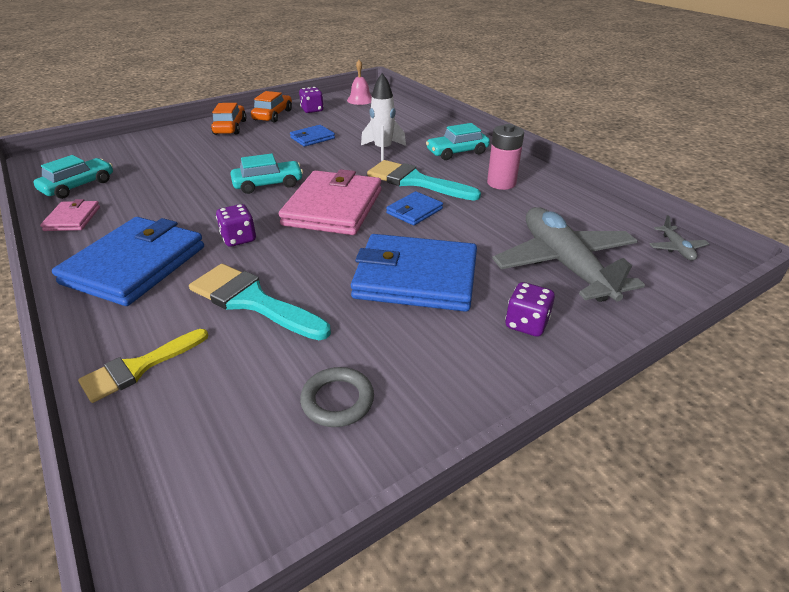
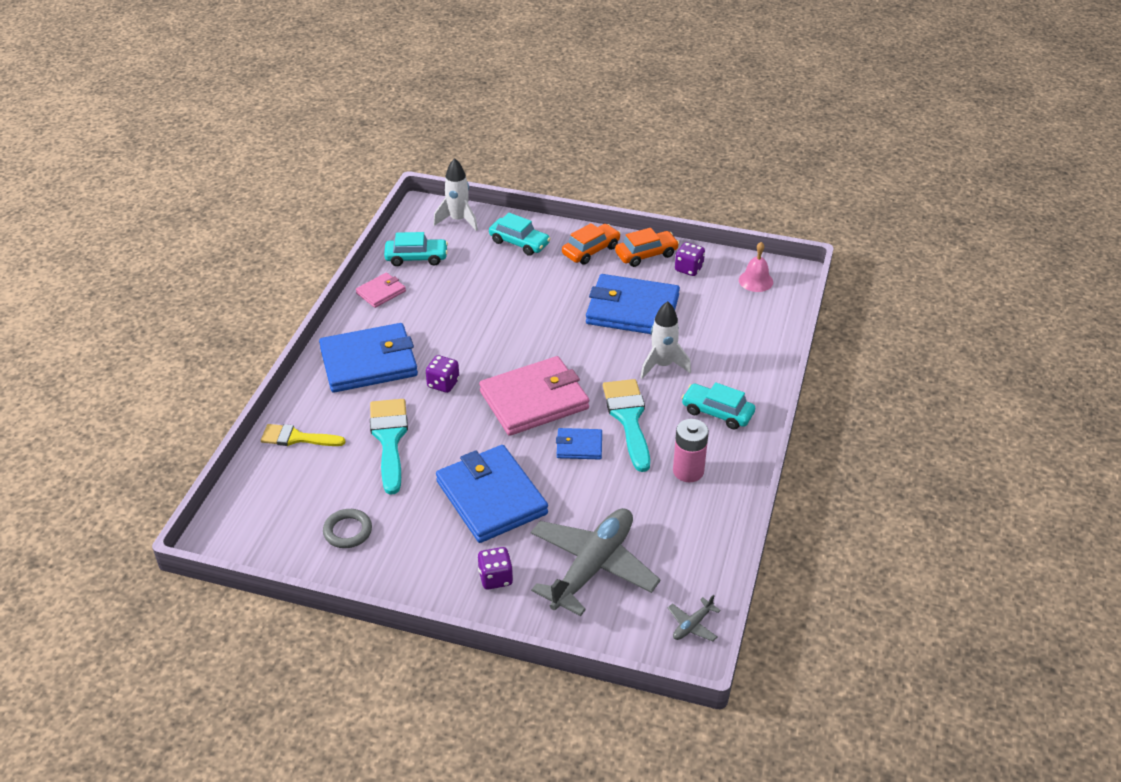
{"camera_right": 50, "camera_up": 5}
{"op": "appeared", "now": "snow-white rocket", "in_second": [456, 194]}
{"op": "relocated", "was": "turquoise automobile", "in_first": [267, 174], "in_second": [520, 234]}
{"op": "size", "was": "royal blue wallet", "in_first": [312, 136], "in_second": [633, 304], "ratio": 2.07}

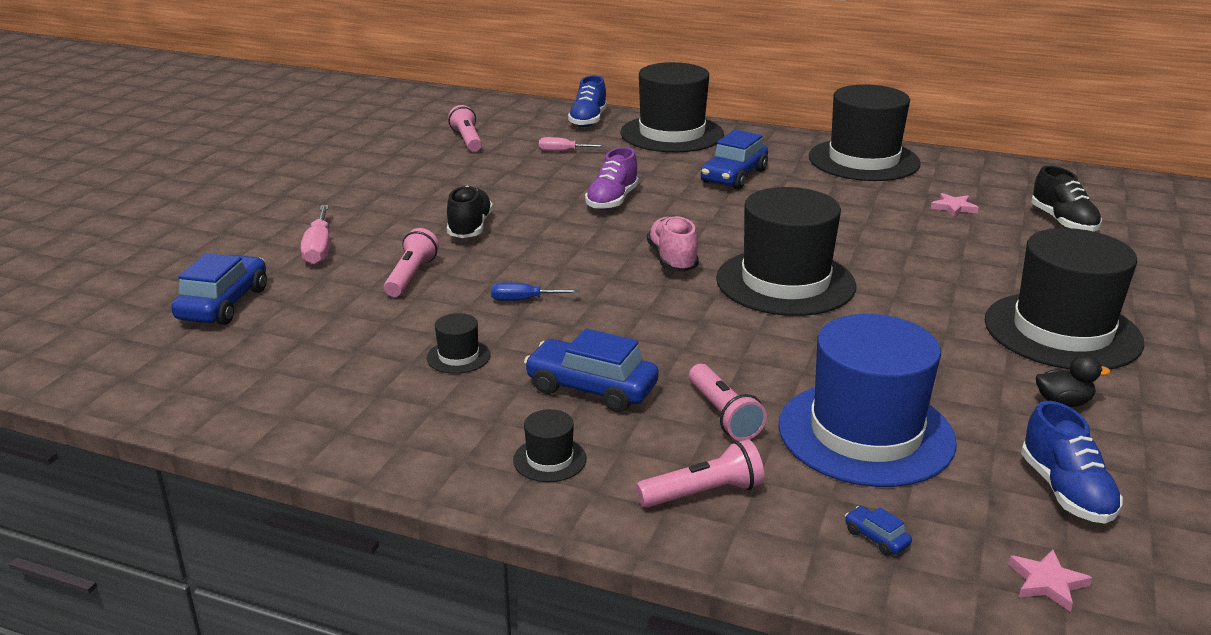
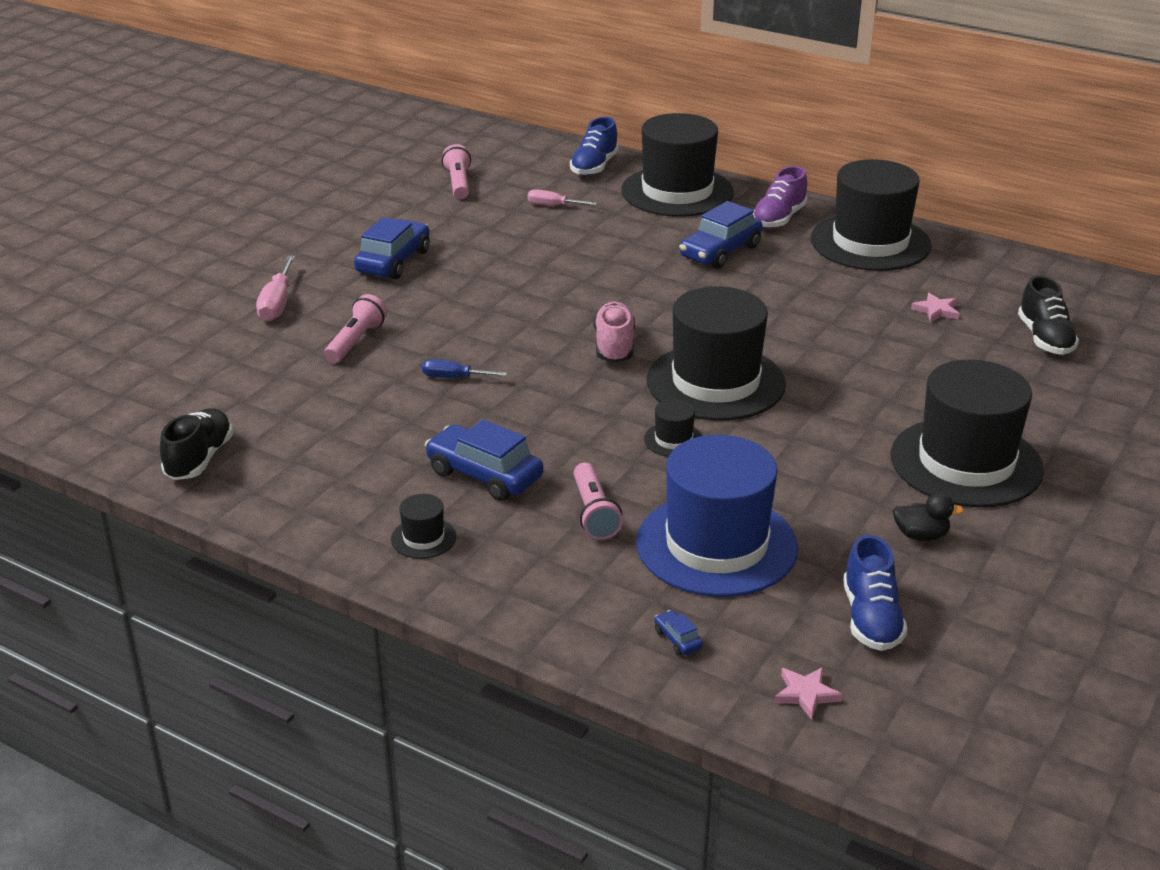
{"camera_right": 10, "camera_up": 5}
{"op": "relocated", "was": "ebony sneaker", "in_first": [470, 212], "in_second": [196, 444]}
{"op": "relocated", "was": "royal blue automobile", "in_first": [219, 289], "in_second": [392, 248]}
{"op": "relocated", "was": "ebony tall hat", "in_first": [459, 343], "in_second": [673, 428]}
{"op": "relocated", "was": "violet sneaker", "in_first": [612, 178], "in_second": [780, 197]}
{"op": "missing", "was": "rosy pocket torch", "in_first": [700, 473]}

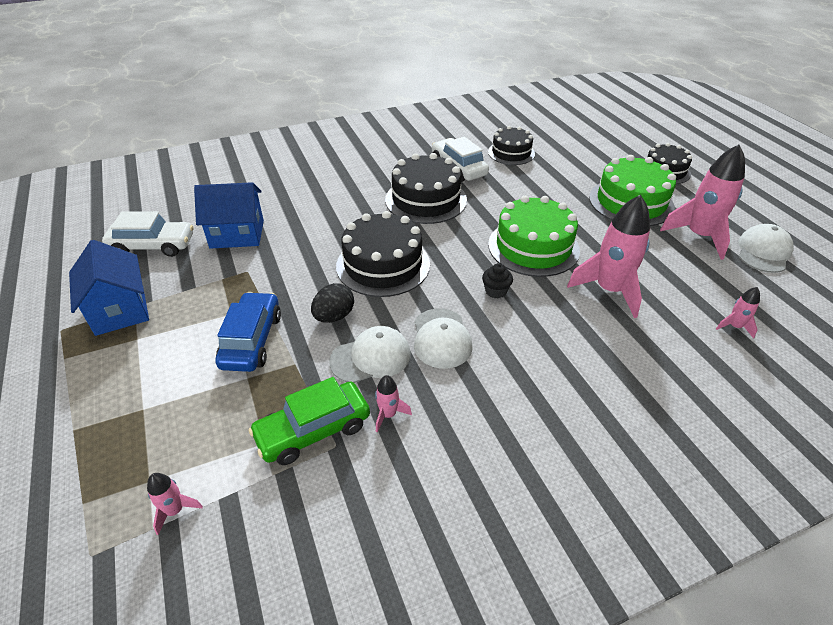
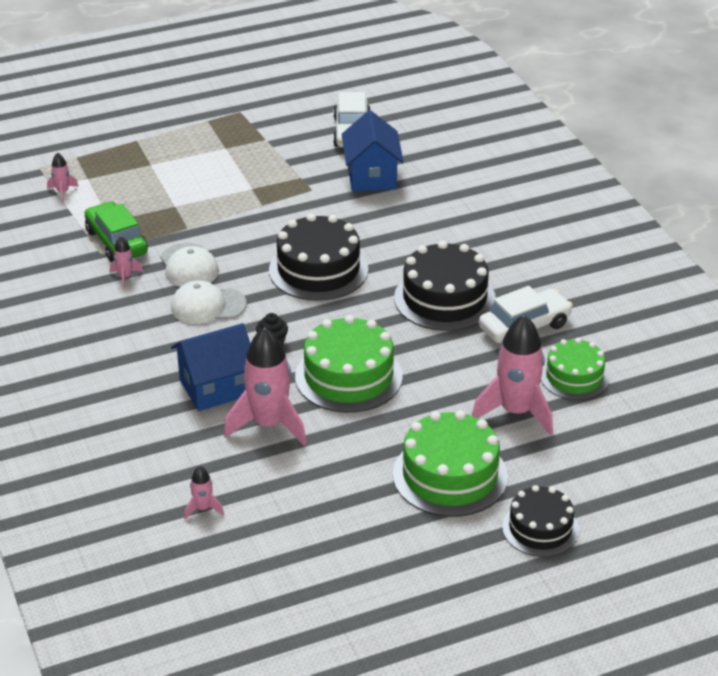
{"camera_right": 90, "camera_up": -5}
{"op": "relocated", "was": "royal blue toy house", "in_first": [109, 288], "in_second": [211, 367]}
{"op": "relocated", "was": "rosy rocket", "in_first": [702, 202], "in_second": [512, 375]}
{"op": "colour", "was": "ebony layer cake", "now": "leaf-green layer cake", "in_first": [511, 145], "in_second": [575, 369]}
{"op": "missing", "was": "royal blue automobile", "in_first": [248, 332]}
{"op": "missing", "was": "ebony toy egg", "in_first": [332, 303]}
{"op": "missing", "was": "snow-white baseball cap", "in_first": [766, 248]}

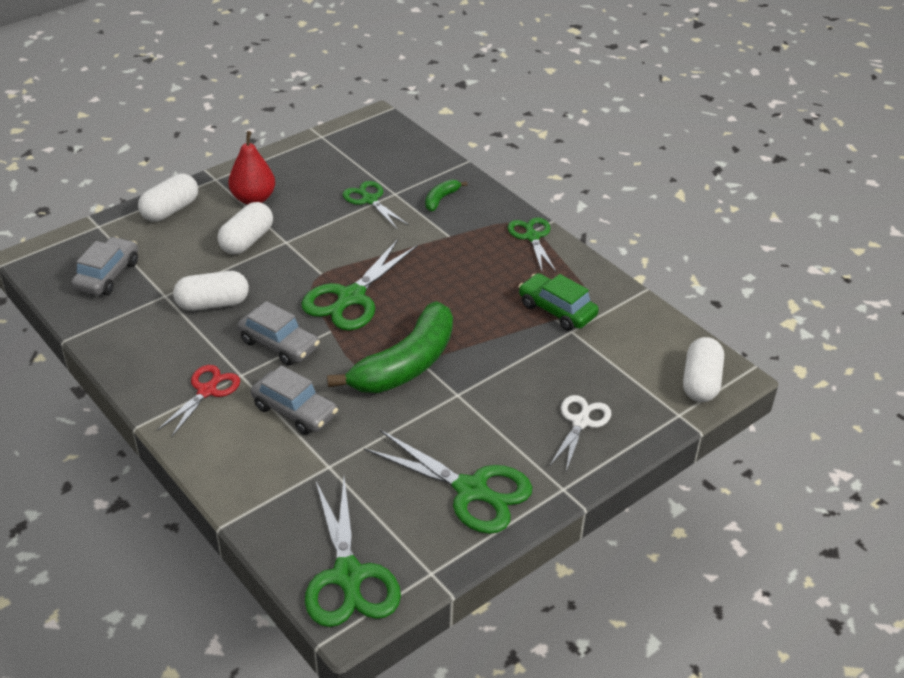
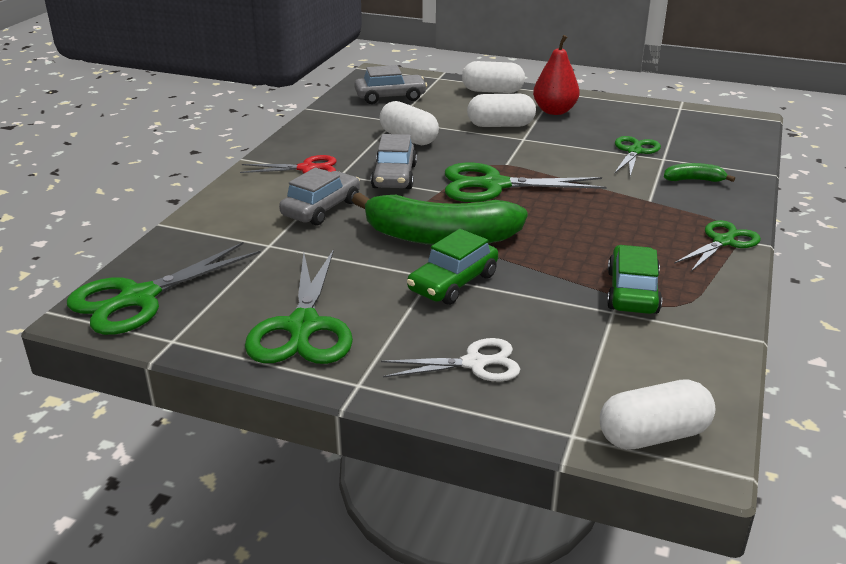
{"camera_right": 60, "camera_up": -10}
{"op": "spun", "was": "grey automobile", "in_first": [294, 400], "in_second": [319, 196], "clockwise": -150}
{"op": "appeared", "now": "leaf-green automobile", "in_second": [452, 267]}

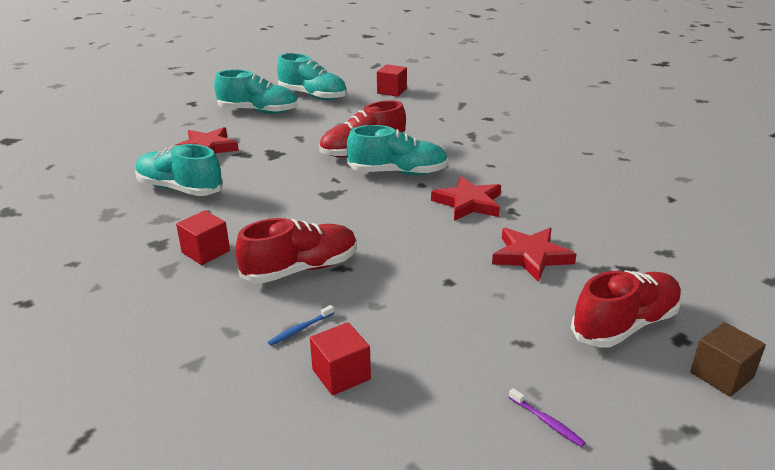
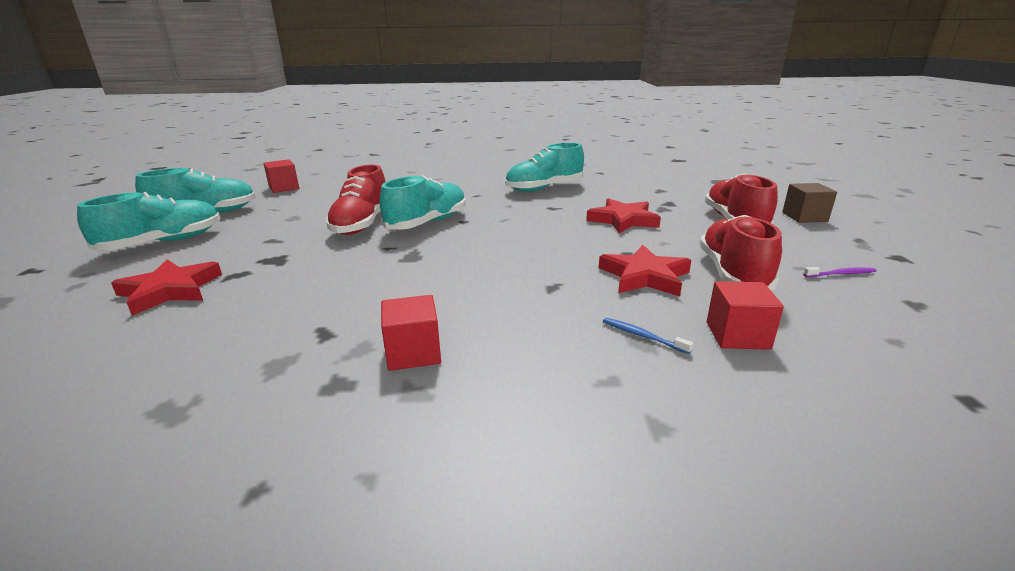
{"camera_right": -55, "camera_up": -5}
{"op": "relocated", "was": "turquoise sneaker", "in_first": [179, 170], "in_second": [544, 167]}
{"op": "relocated", "was": "crimson five-pointed star", "in_first": [466, 198], "in_second": [645, 270]}
{"op": "spun", "was": "royal blue dental brush", "in_first": [301, 325], "in_second": [648, 336], "clockwise": 135}
{"op": "relocated", "was": "crimson sneaker", "in_first": [296, 250], "in_second": [740, 253]}

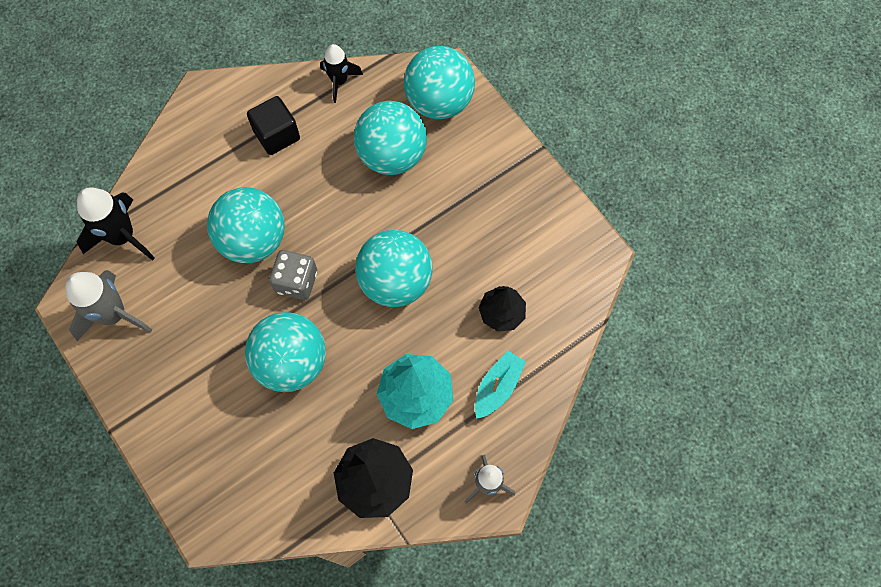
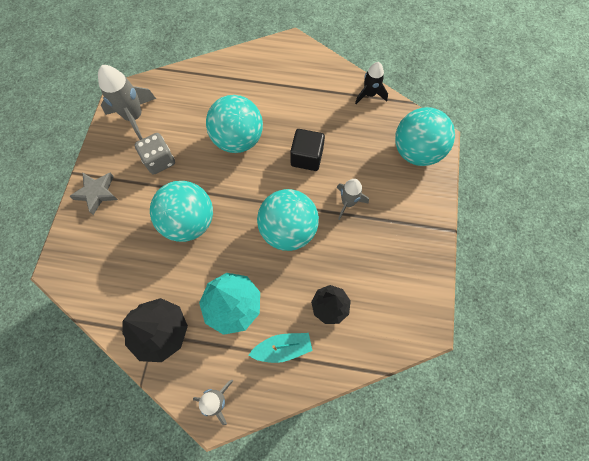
{"camera_right": 45, "camera_up": 0}
{"op": "appeared", "now": "grey five-pointed star", "in_second": [93, 193]}
{"op": "relocated", "was": "grey dice", "in_first": [293, 275], "in_second": [154, 154]}
{"op": "relocated", "was": "ebony solid cube", "in_first": [273, 125], "in_second": [307, 150]}
{"op": "appeared", "now": "grey rocket", "in_second": [353, 199]}
{"op": "missing", "was": "ebony rocket", "in_first": [116, 224]}
{"op": "missing", "was": "turquoise ball", "in_first": [390, 138]}

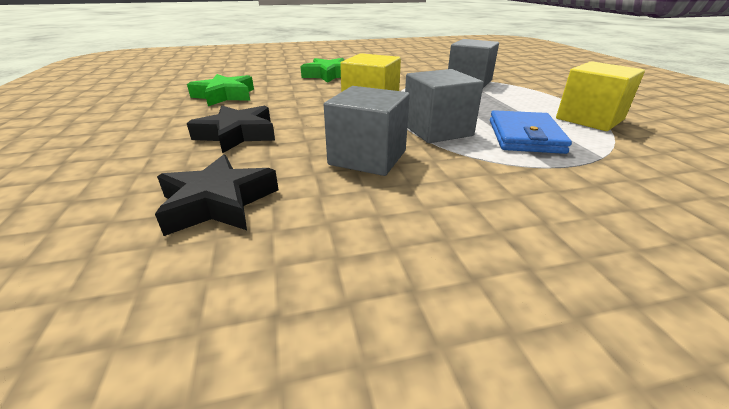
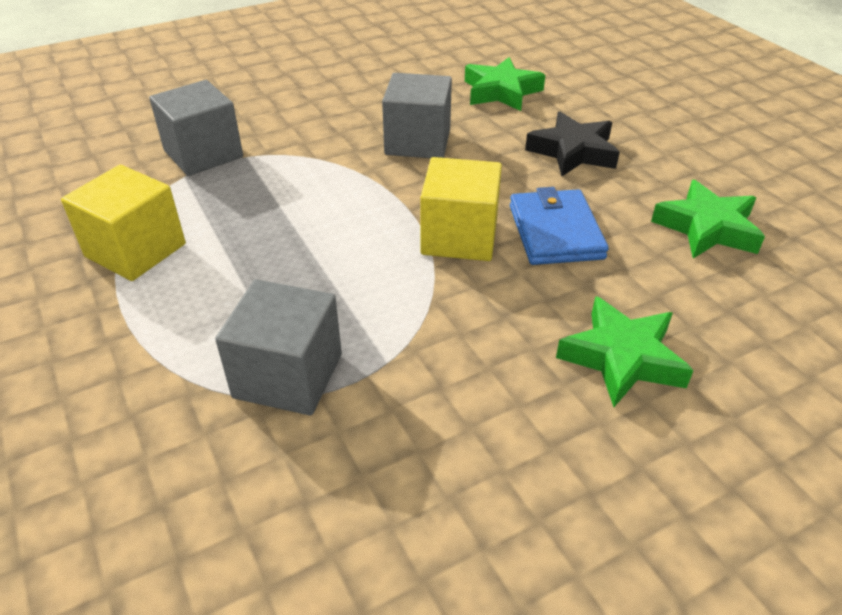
{"camera_right": 165, "camera_up": 10}
{"op": "relocated", "was": "grey solid cube", "in_first": [444, 106], "in_second": [196, 128]}
{"op": "colour", "was": "ebony five-pointed star", "now": "leaf-green five-pointed star", "in_first": [217, 195], "in_second": [505, 84]}
{"op": "relocated", "was": "royal blue wallet", "in_first": [531, 132], "in_second": [559, 226]}

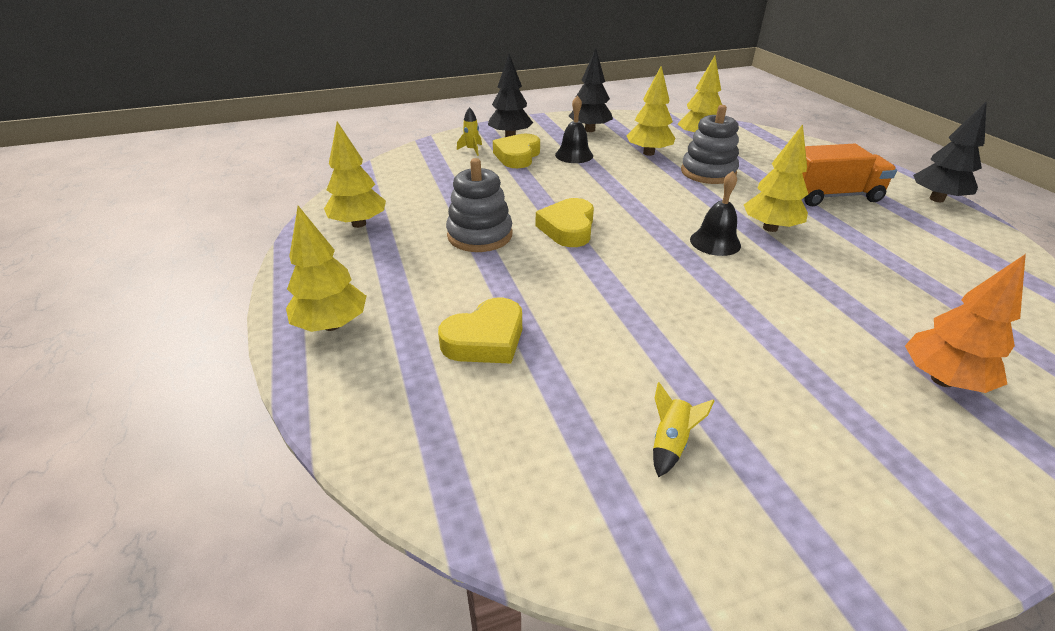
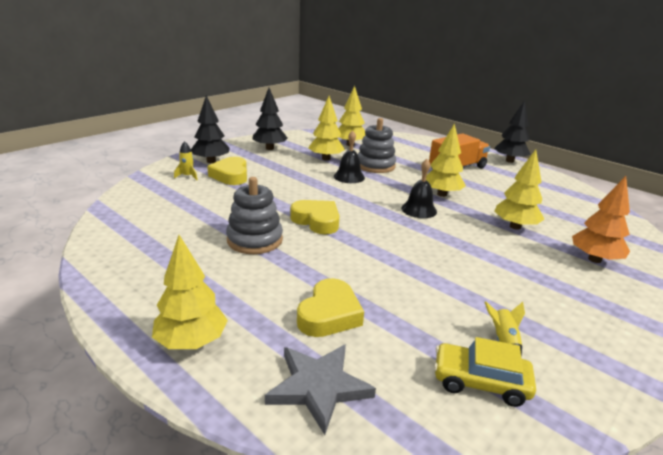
{"camera_right": -30, "camera_up": -10}
{"op": "appeared", "now": "grey five-pointed star", "in_second": [320, 389]}
{"op": "spun", "was": "yellow love heart", "in_first": [565, 222], "in_second": [314, 217], "clockwise": 150}
{"op": "relocated", "was": "ebony bell", "in_first": [574, 129], "in_second": [349, 156]}
{"op": "appeared", "now": "yellow automobile", "in_second": [485, 372]}
{"op": "relocated", "was": "yellow toy tree", "in_first": [355, 174], "in_second": [519, 189]}

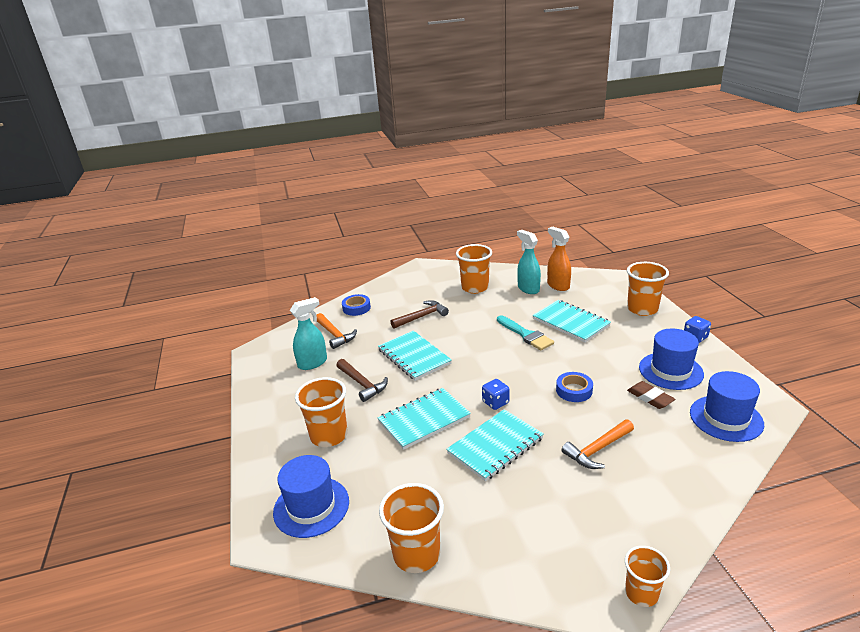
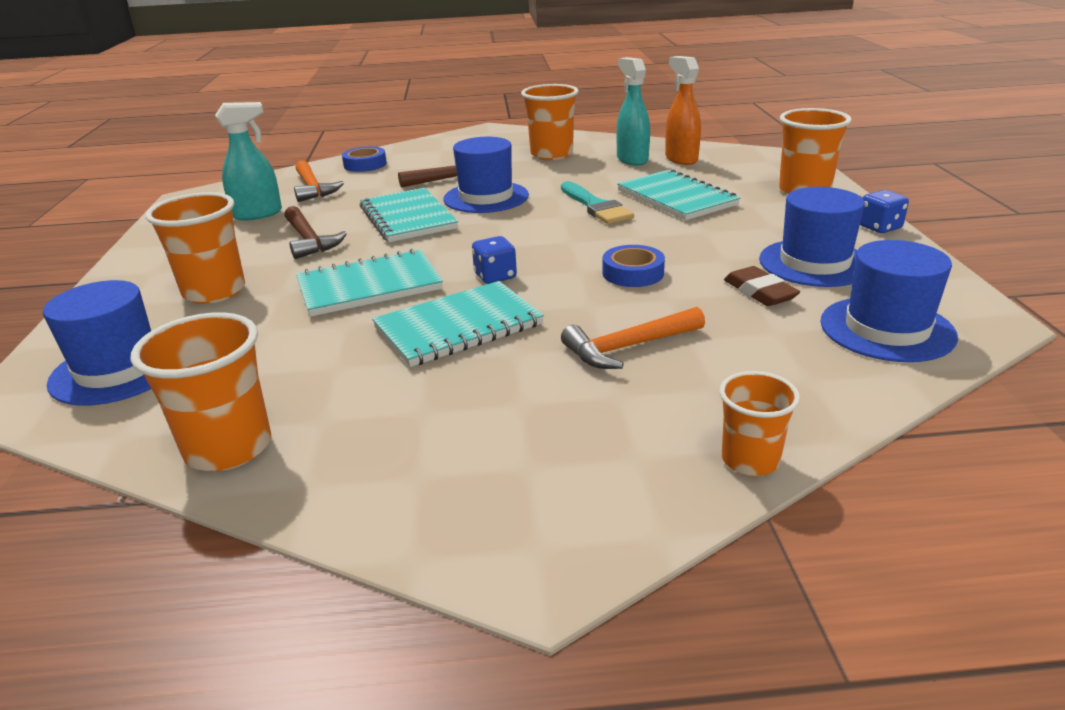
{"camera_right": 10, "camera_up": 0}
{"op": "appeared", "now": "royal blue tall hat", "in_second": [486, 175]}
{"op": "relocated", "was": "orange-coloured cup", "in_first": [647, 576], "in_second": [759, 423]}

